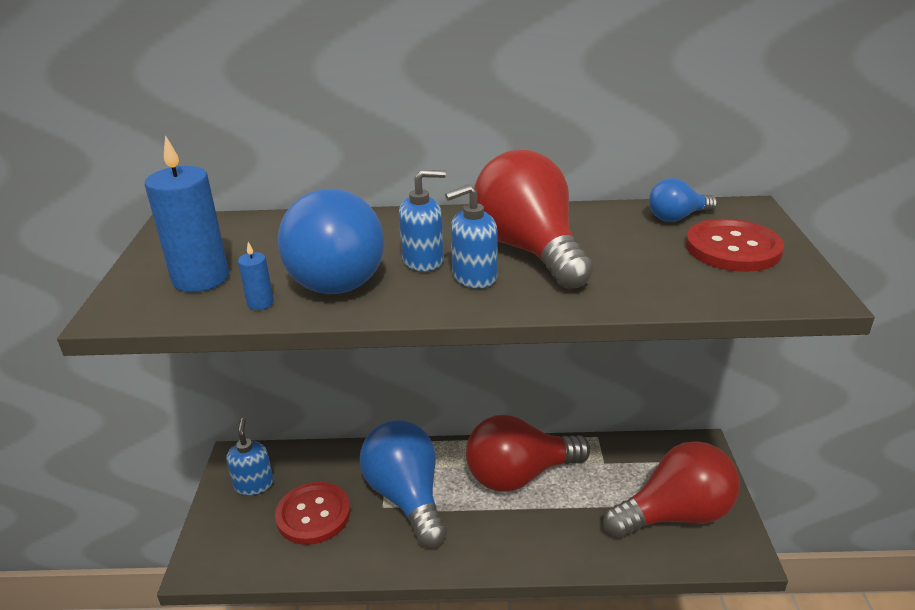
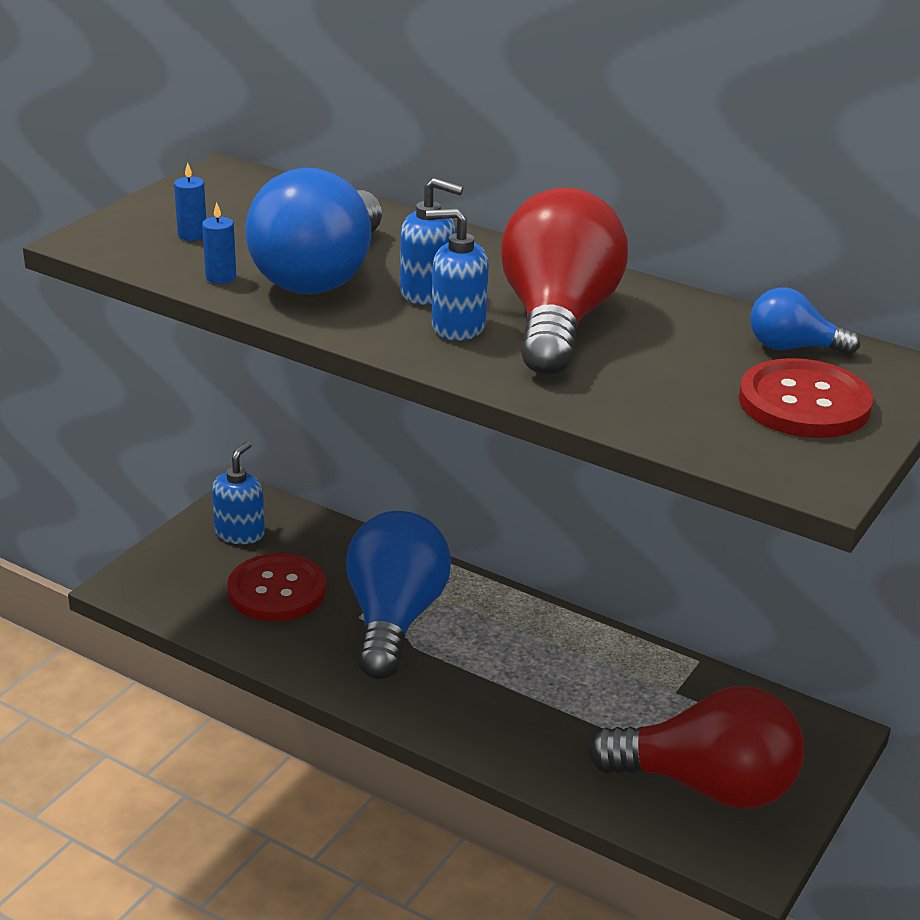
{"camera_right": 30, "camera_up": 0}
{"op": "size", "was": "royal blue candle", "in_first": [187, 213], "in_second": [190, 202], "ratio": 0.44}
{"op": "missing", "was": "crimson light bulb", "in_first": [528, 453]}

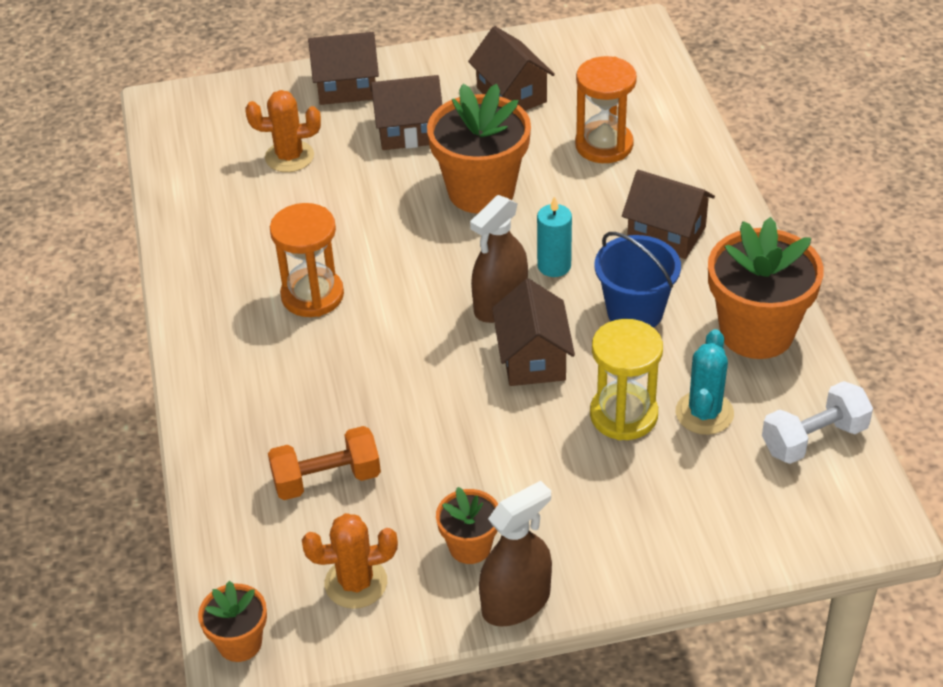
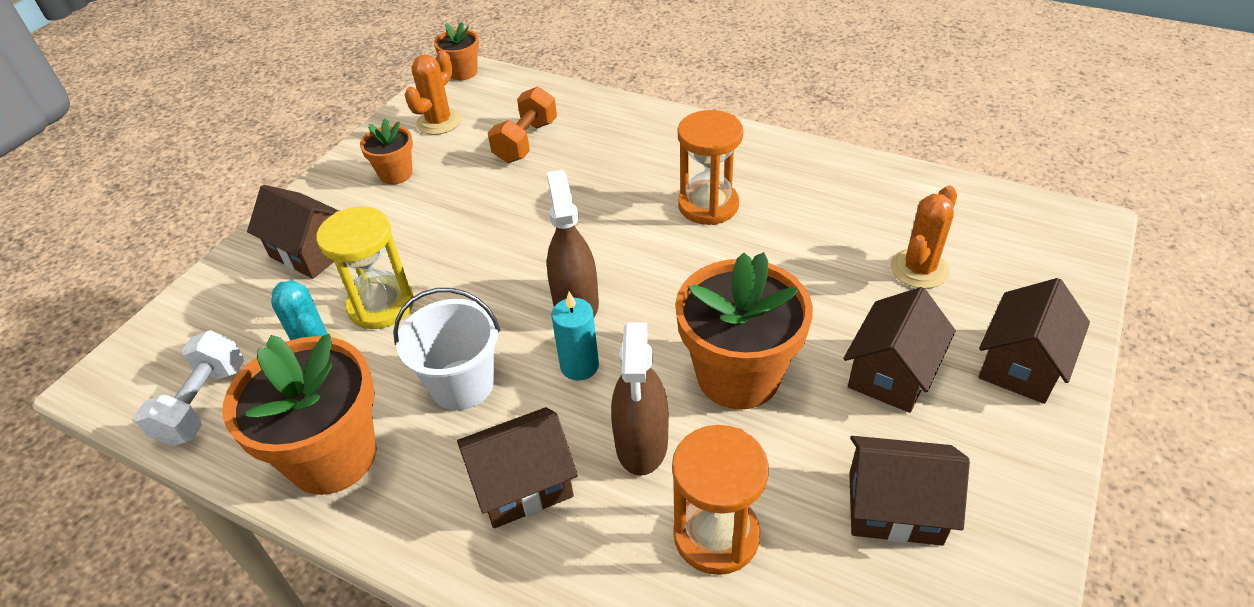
{"camera_right": 130, "camera_up": 0}
{"op": "relocated", "was": "dark brown toy house", "in_first": [533, 332], "in_second": [293, 232]}
{"op": "colour", "was": "royal blue sand bucket", "now": "snow-white sand bucket", "in_first": [637, 280], "in_second": [446, 349]}
{"op": "relocated", "was": "dark brown spray bottle", "in_first": [515, 553], "in_second": [640, 399]}

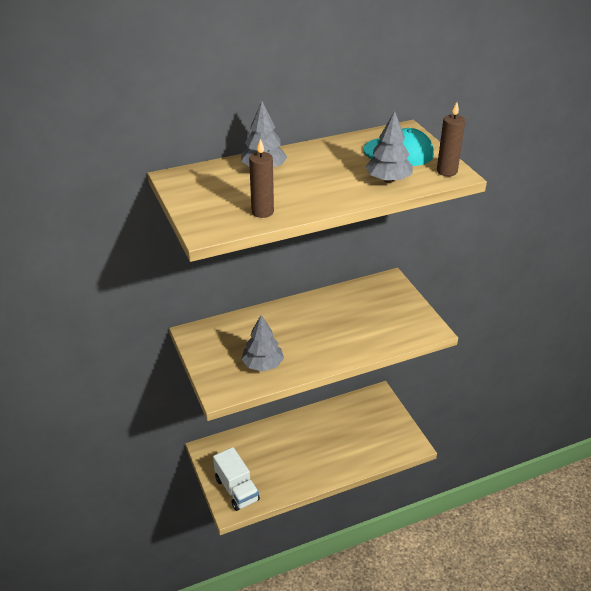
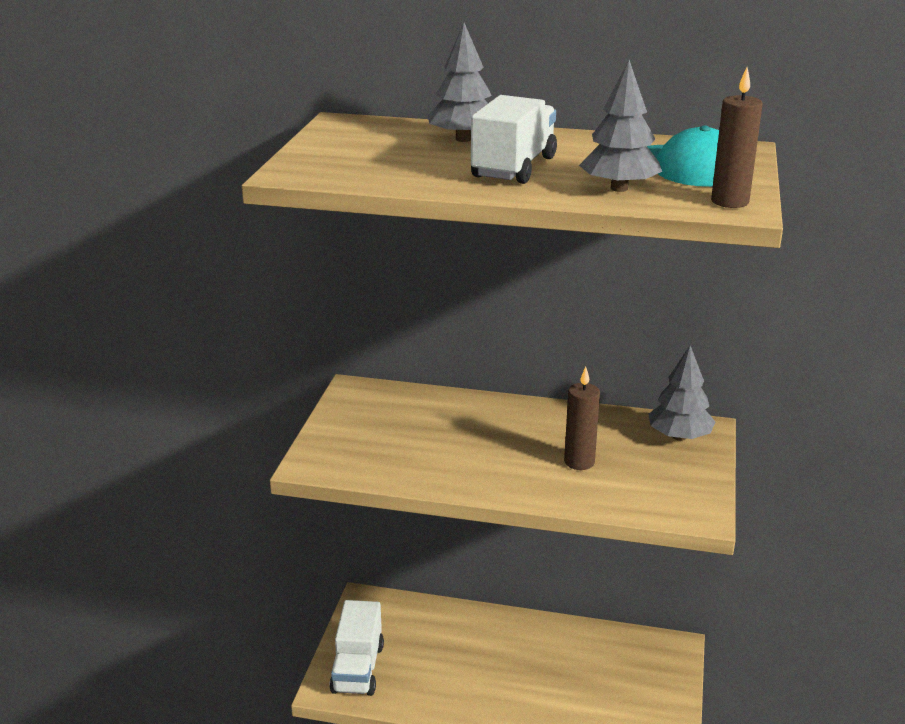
{"camera_right": 35, "camera_up": -10}
{"op": "appeared", "now": "snow-white truck", "in_second": [514, 139]}
{"op": "relocated", "was": "dark brown candle", "in_first": [261, 178], "in_second": [582, 418]}
{"op": "relocated", "was": "grey toy tree", "in_first": [262, 343], "in_second": [681, 393]}

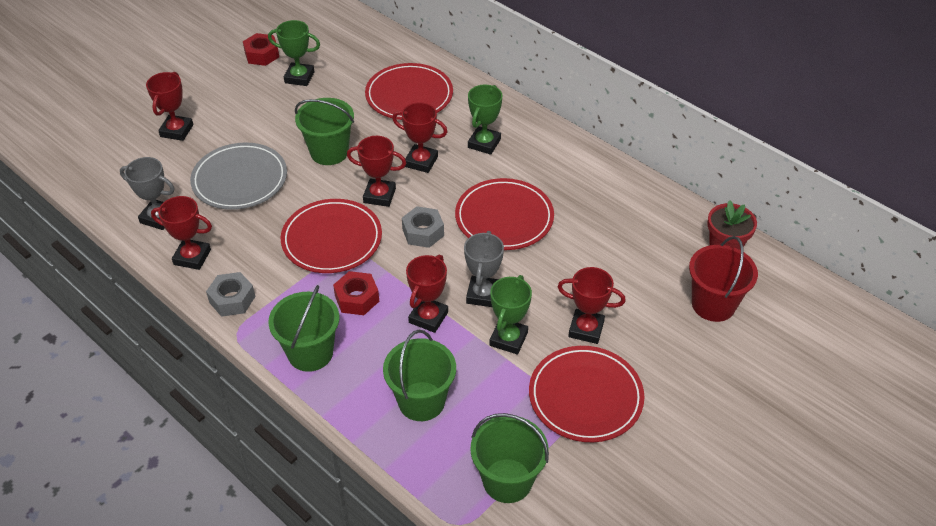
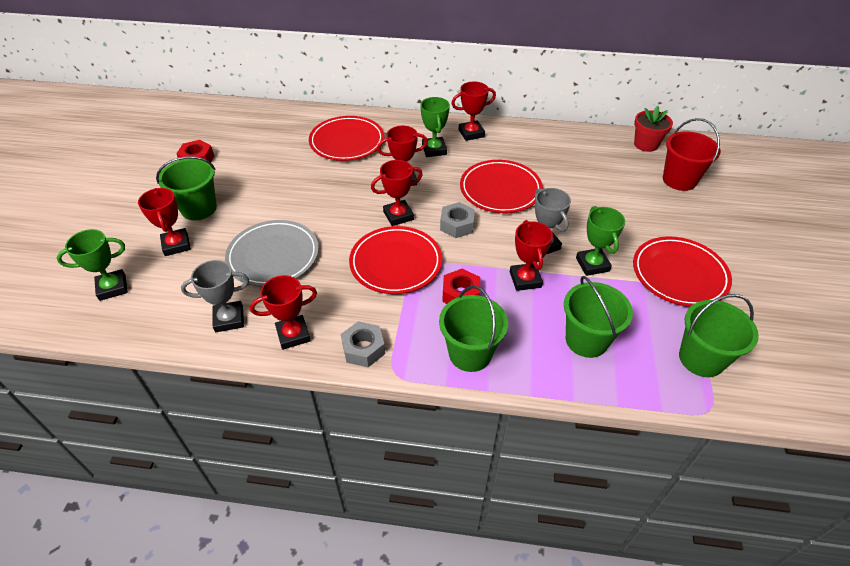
{"camera_right": -35, "camera_up": 0}
{"op": "relocated", "was": "leaf-green prize cup", "in_first": [294, 53], "in_second": [92, 265]}
{"op": "relocated", "was": "leaf-green sand bucket", "in_first": [324, 131], "in_second": [186, 188]}
{"op": "relocated", "was": "crimson prize cup", "in_first": [592, 305], "in_second": [473, 111]}

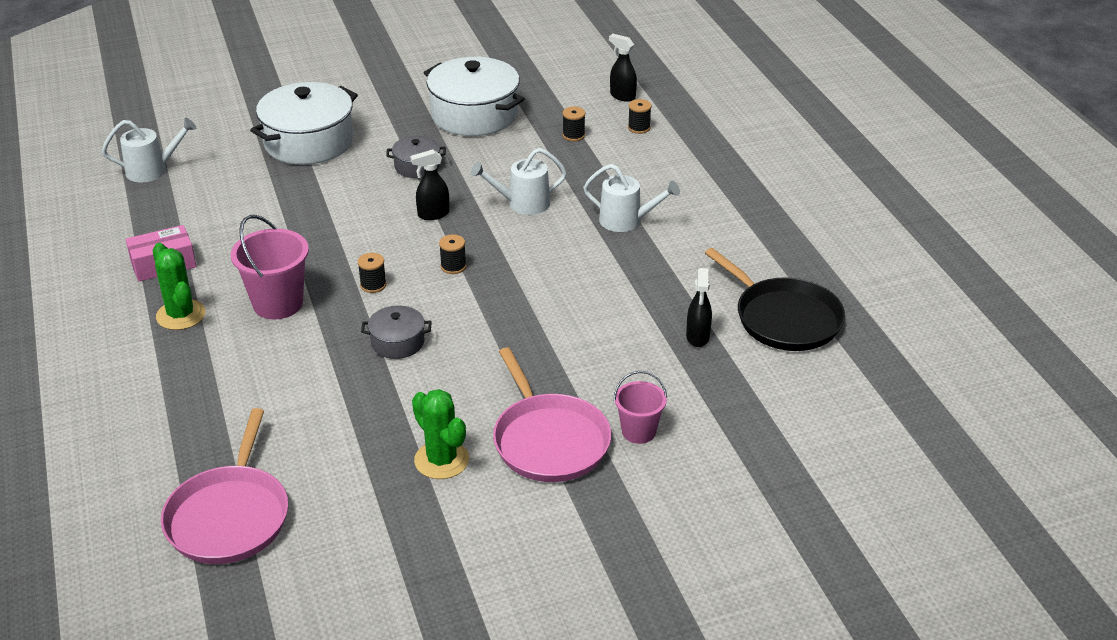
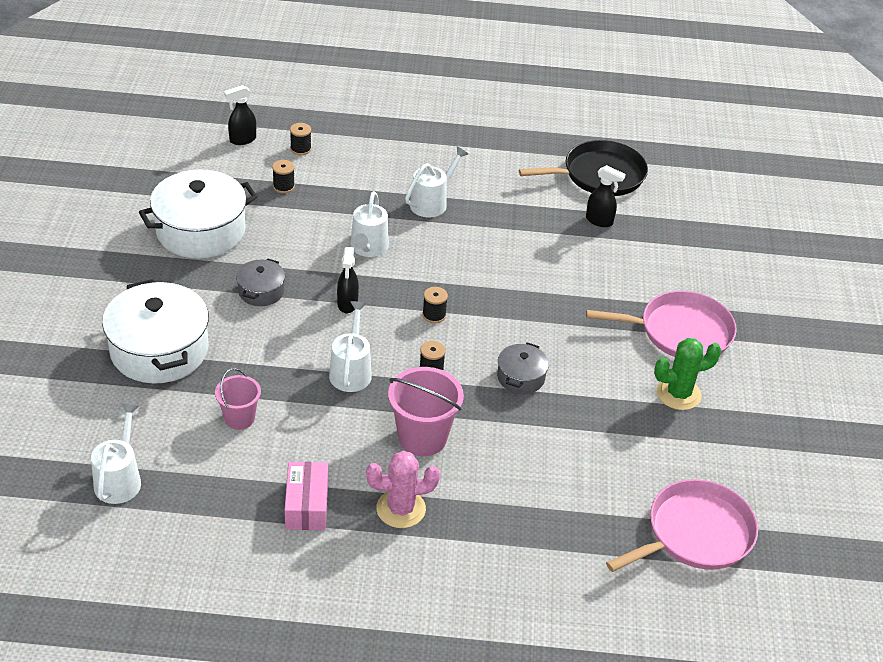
{"camera_right": -70, "camera_up": 5}
{"op": "relocated", "was": "rosy sand bucket", "in_first": [640, 407], "in_second": [238, 399]}
{"op": "appeared", "now": "snow-white watering pot", "in_second": [350, 346]}
{"op": "colour", "was": "leaf-green cactus", "now": "rosy cactus", "in_first": [179, 286], "in_second": [403, 489]}
{"op": "spun", "was": "rosy skillet", "in_first": [224, 486], "in_second": [682, 525], "clockwise": -60}

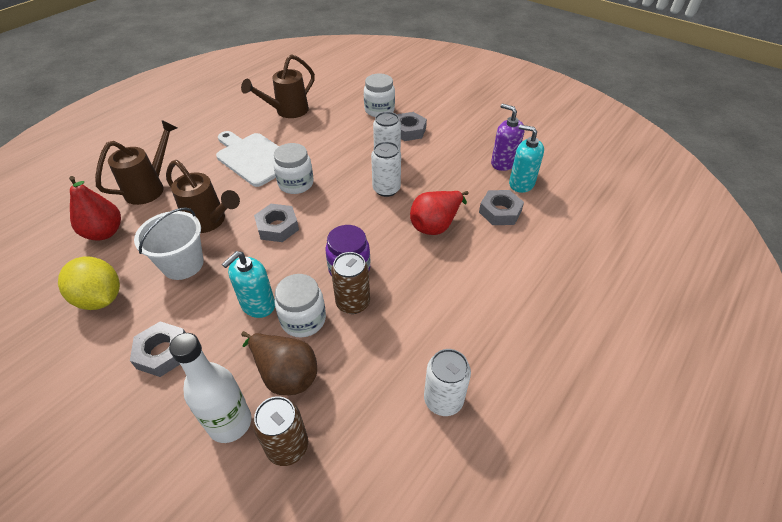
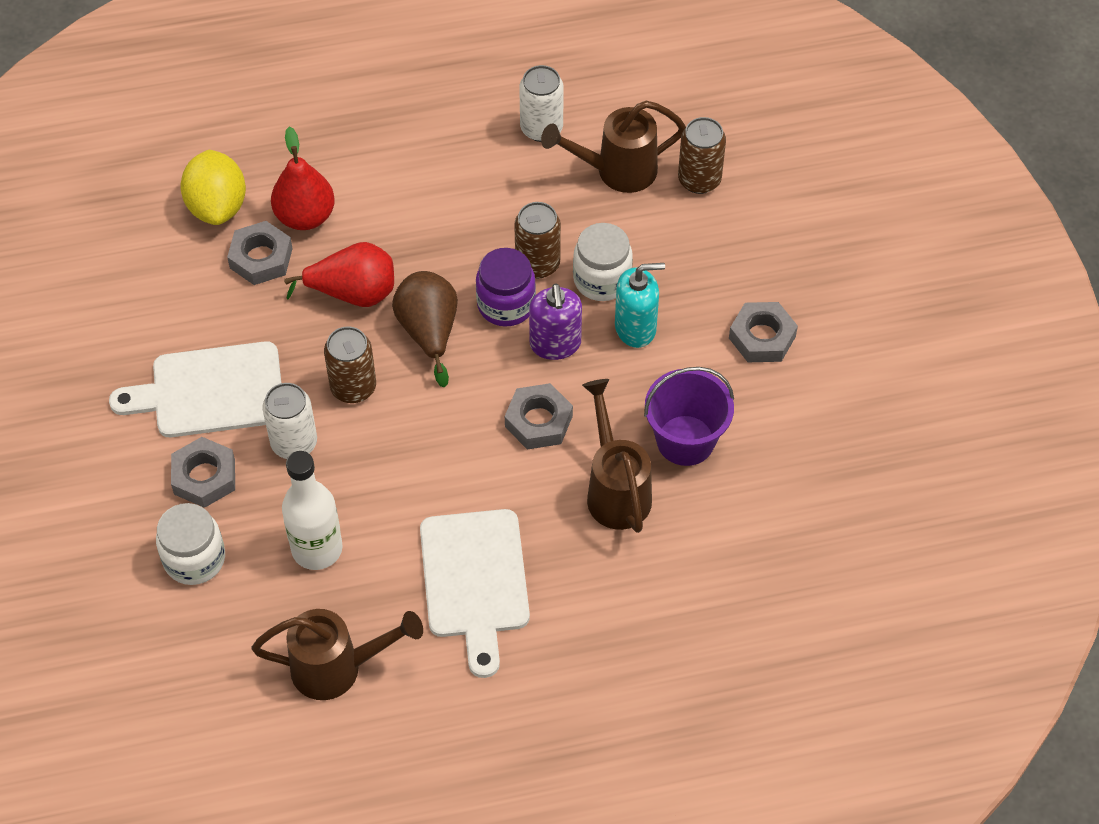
{"camera_right": -140, "camera_up": 10}
{"op": "appeared", "now": "snow-white bread board", "in_second": [195, 389]}
{"op": "relocated", "was": "yellow toy lemon", "in_first": [89, 283], "in_second": [213, 187]}
{"op": "relocated", "was": "crimson toy pear", "in_first": [95, 208], "in_second": [303, 178]}
{"op": "relocated", "was": "snow-white flask", "in_first": [210, 388], "in_second": [312, 510]}
{"op": "colour", "was": "snow-white soda can", "now": "dark brown soda can", "in_first": [386, 169], "in_second": [350, 364]}
{"op": "relocated", "was": "dark brown toy pear", "in_first": [279, 363], "in_second": [425, 329]}
{"op": "relocated", "was": "violet soap pump", "in_first": [508, 137], "in_second": [555, 321]}
{"op": "relocated", "was": "dark brown watering pot", "in_first": [136, 162], "in_second": [613, 147]}
{"op": "colour", "was": "snow-white sand bucket", "now": "violet sand bucket", "in_first": [168, 243], "in_second": [689, 416]}
{"op": "missing", "was": "snow-white jar", "in_first": [293, 168]}
{"op": "missing", "was": "turquoise soap pump", "in_first": [526, 159]}

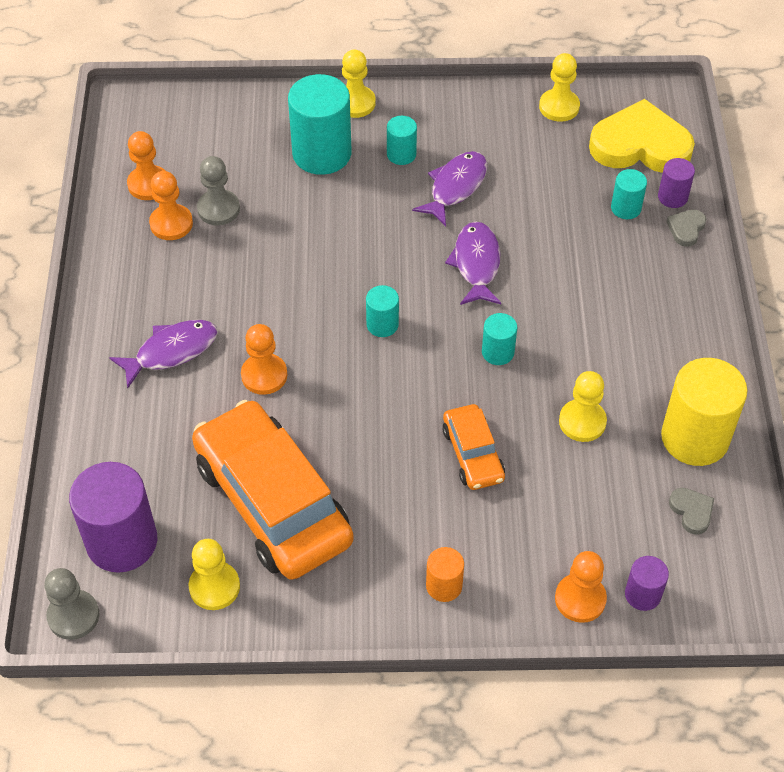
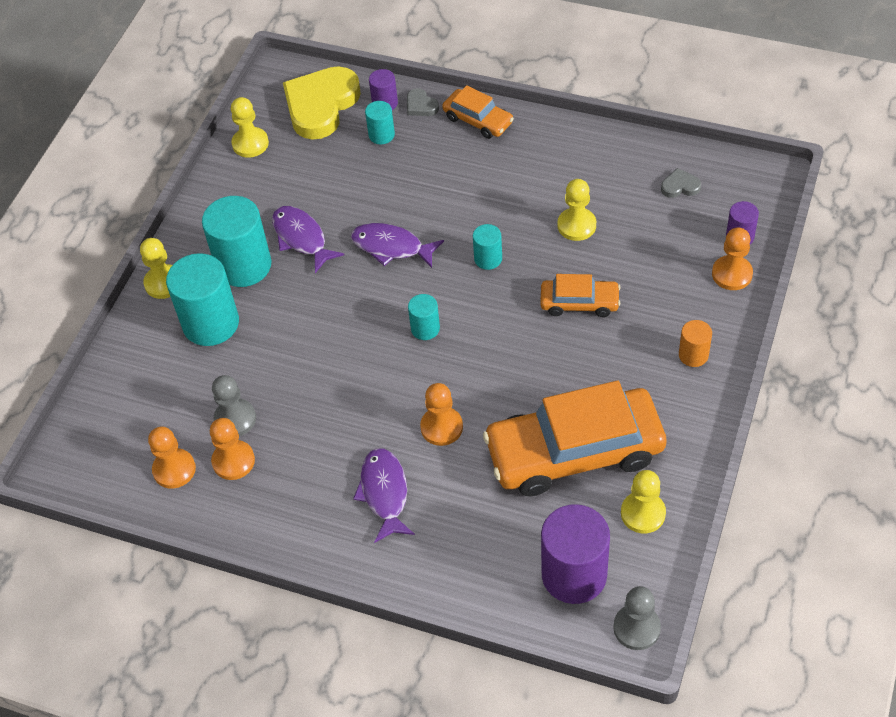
{"camera_right": -65, "camera_up": 0}
{"op": "size", "was": "turquoise cylinder shape", "in_first": [402, 140], "in_second": [236, 241], "ratio": 2.0}
{"op": "appeared", "now": "orange-coloured automobile", "in_second": [478, 112]}
{"op": "missing", "was": "yellow cylinder shape", "in_first": [704, 412]}

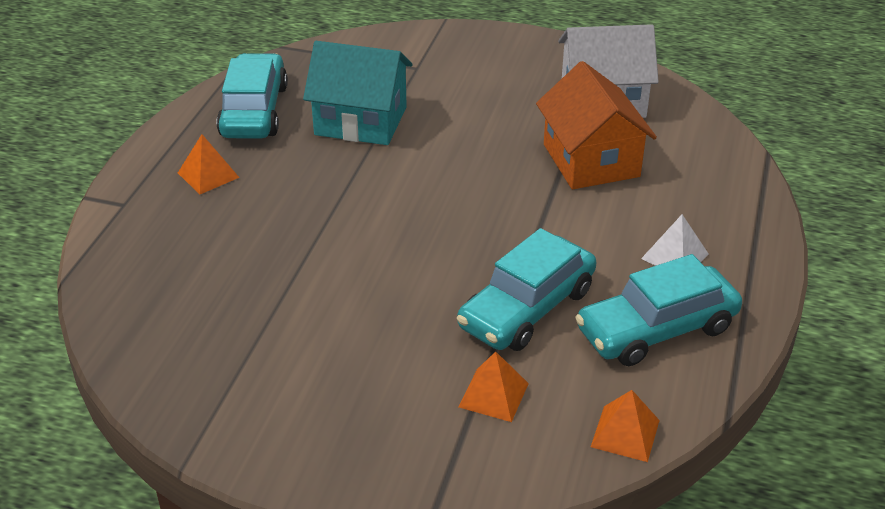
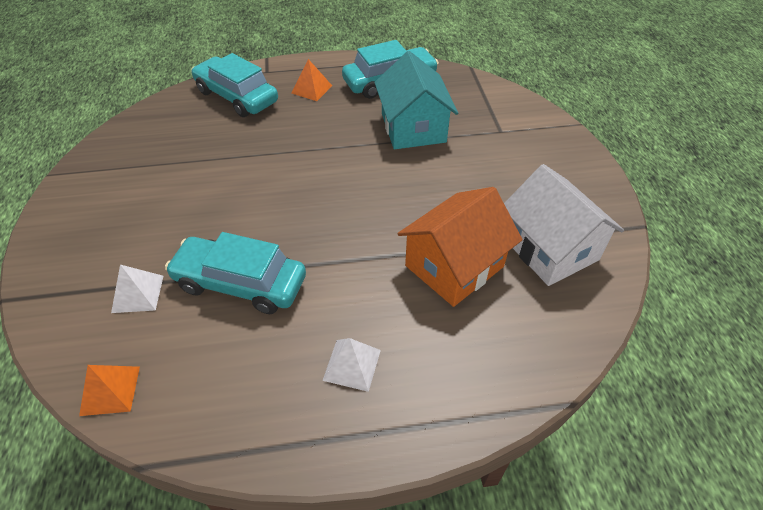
{"camera_right": 65, "camera_up": 10}
{"op": "colour", "was": "orange-coloured pyramid shape", "now": "snow-white pyramid shape", "in_first": [494, 386], "in_second": [137, 289]}
{"op": "relocated", "was": "turquoise automobile", "in_first": [658, 310], "in_second": [234, 85]}

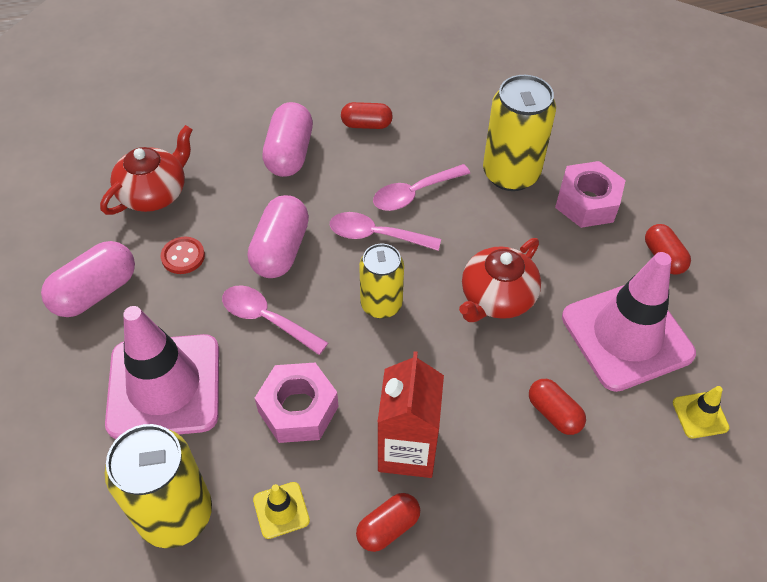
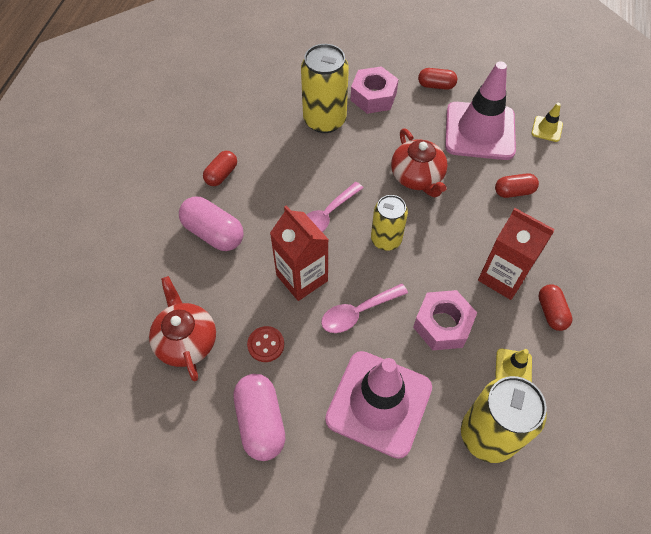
{"camera_right": -60, "camera_up": 5}
{"op": "exchanged", "was": "rosy capsule", "now": "crimson juice carton", "in_first": [278, 236], "in_second": [299, 253]}
{"op": "missing", "was": "rosy spoon", "in_first": [421, 187]}

